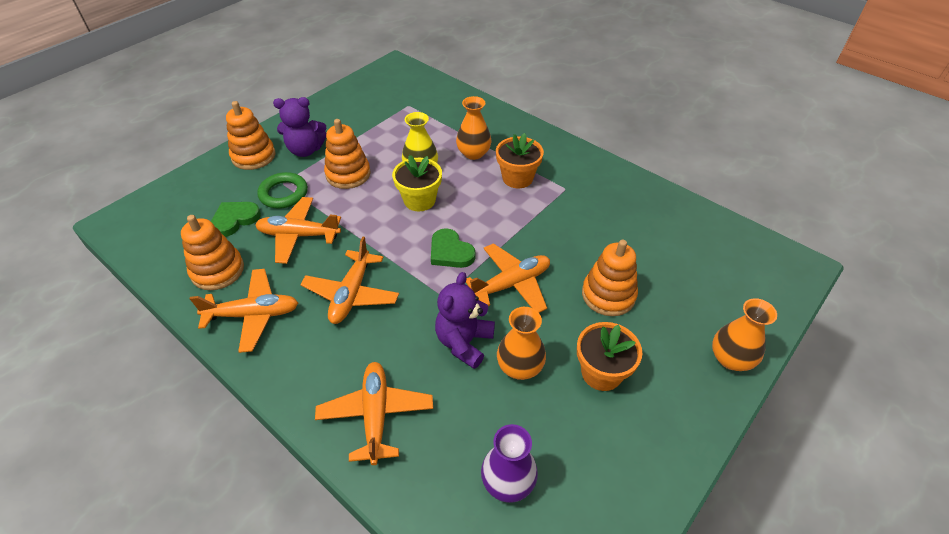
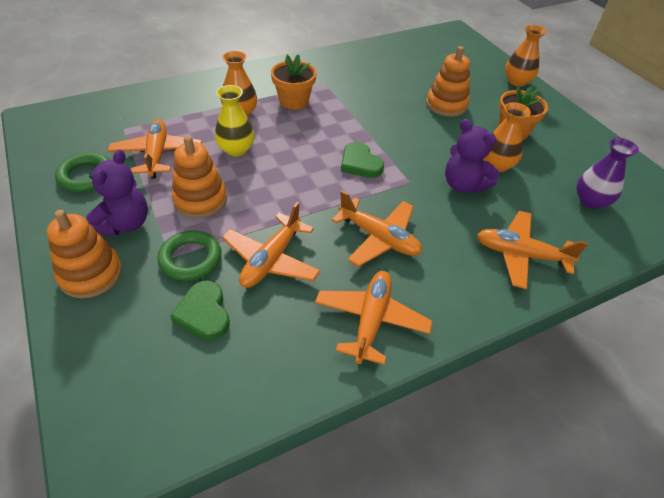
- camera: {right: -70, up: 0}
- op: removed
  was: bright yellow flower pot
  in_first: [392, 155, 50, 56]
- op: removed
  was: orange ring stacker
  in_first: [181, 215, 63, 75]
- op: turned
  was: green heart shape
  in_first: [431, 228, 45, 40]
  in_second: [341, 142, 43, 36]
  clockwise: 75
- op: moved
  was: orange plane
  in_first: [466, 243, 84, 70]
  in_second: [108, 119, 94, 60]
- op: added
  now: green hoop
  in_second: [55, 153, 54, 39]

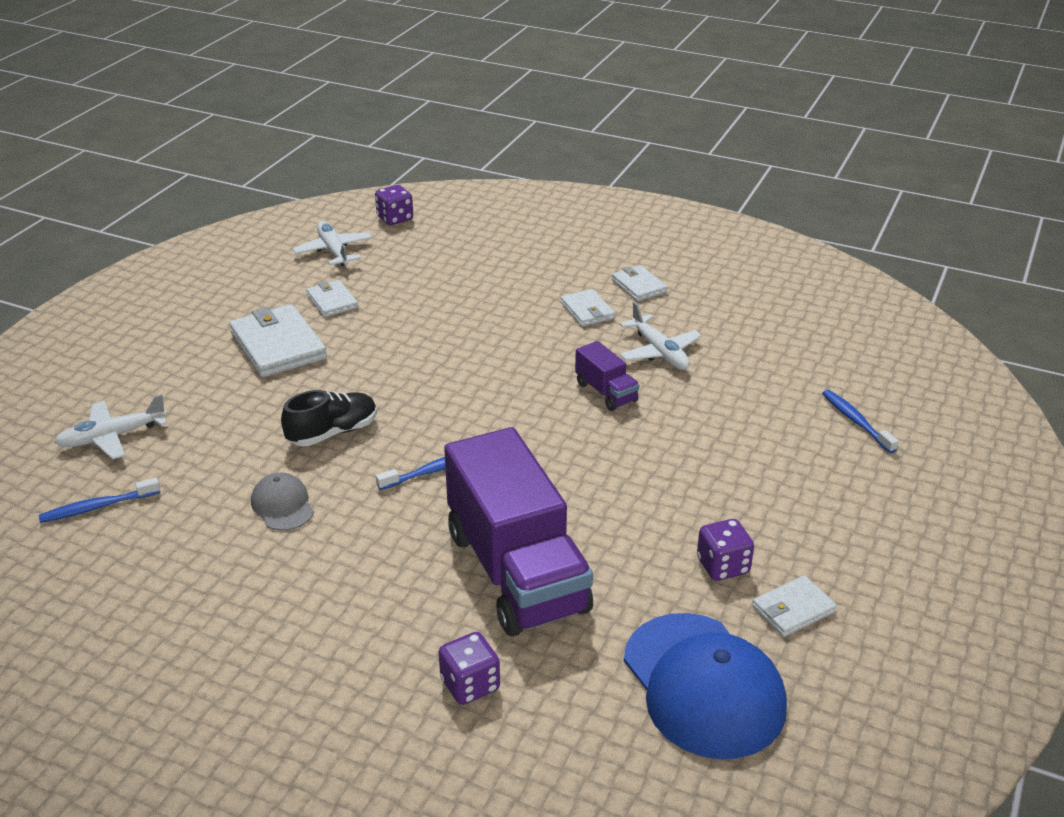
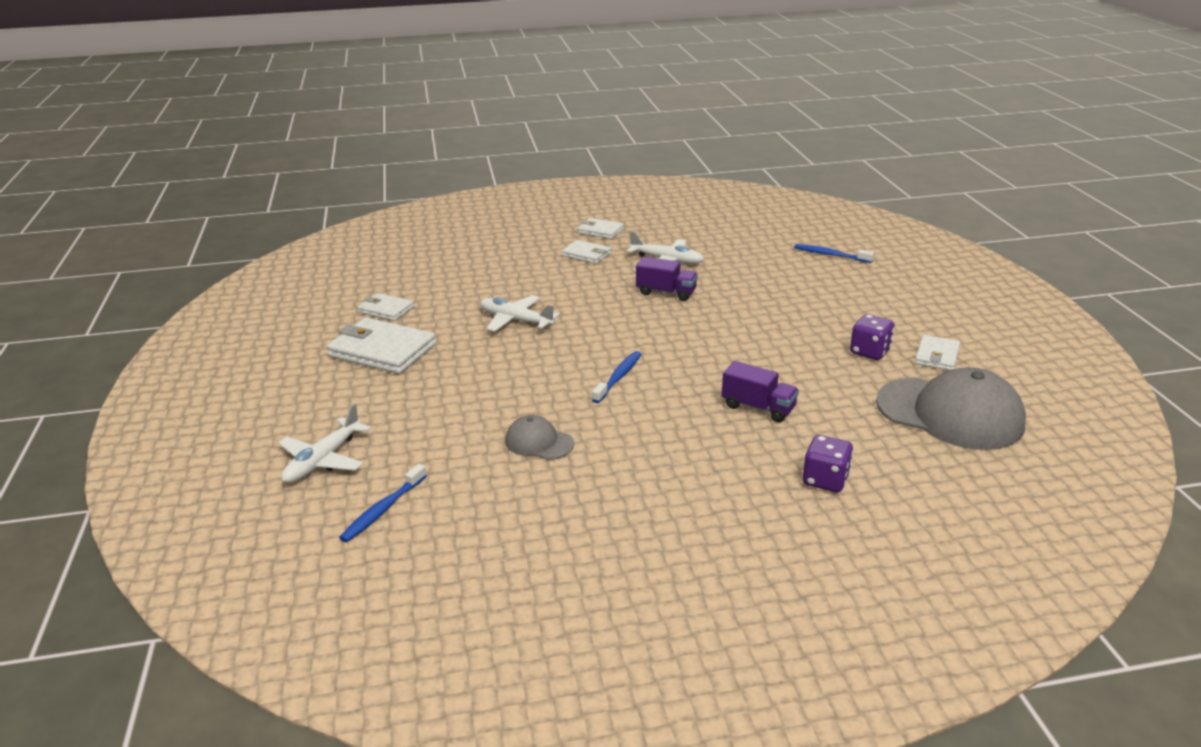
- camera: {right: -35, up: -5}
- op: removed
  was: violet dice
  in_first: [375, 185, 38, 40]
- op: moved
  was: pure white plane
  in_first: [293, 221, 79, 45]
  in_second: [480, 295, 80, 37]
- op: removed
  was: black lace-up shoe
  in_first: [281, 390, 96, 56]
- op: resized
  was: violet truck
  in_first: [444, 427, 149, 209]
  in_second: [722, 361, 77, 61]
  ratio: 0.44
- op: recoloured
  was: blue peaked cap
  now: grey peaked cap
  in_first: [624, 613, 163, 146]
  in_second: [876, 367, 150, 83]

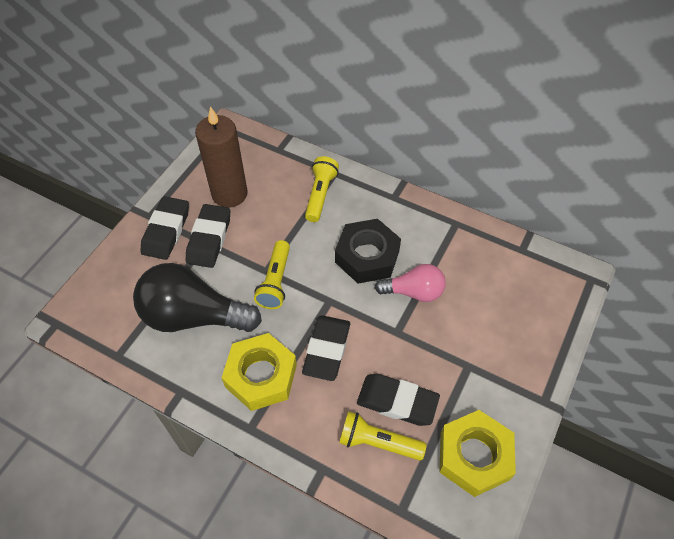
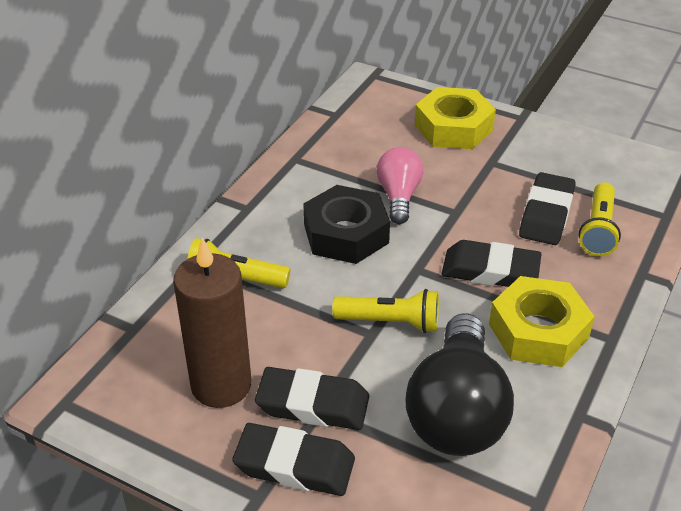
- camera: {right: -90, up: -15}
- op: moved
  was: bright yellow hexagon nut
  in_first: [439, 410, 77, 87]
  in_second: [415, 87, 81, 62]

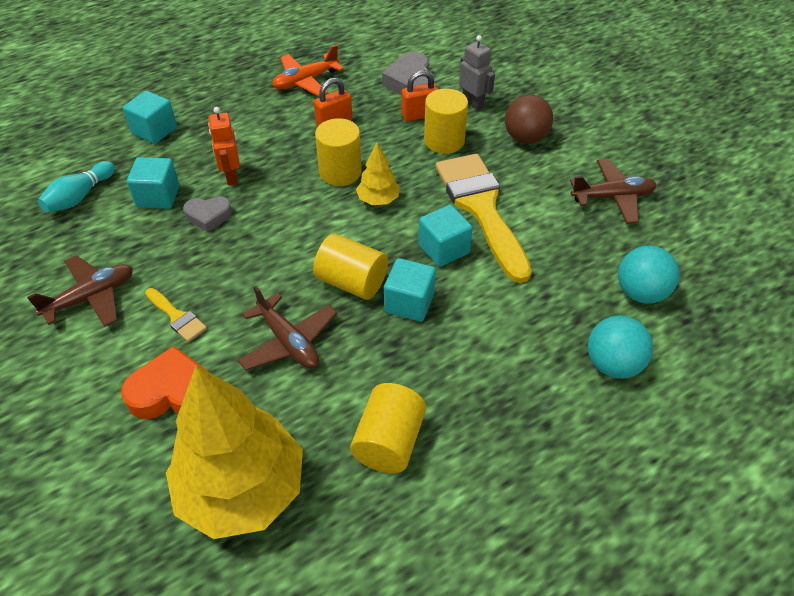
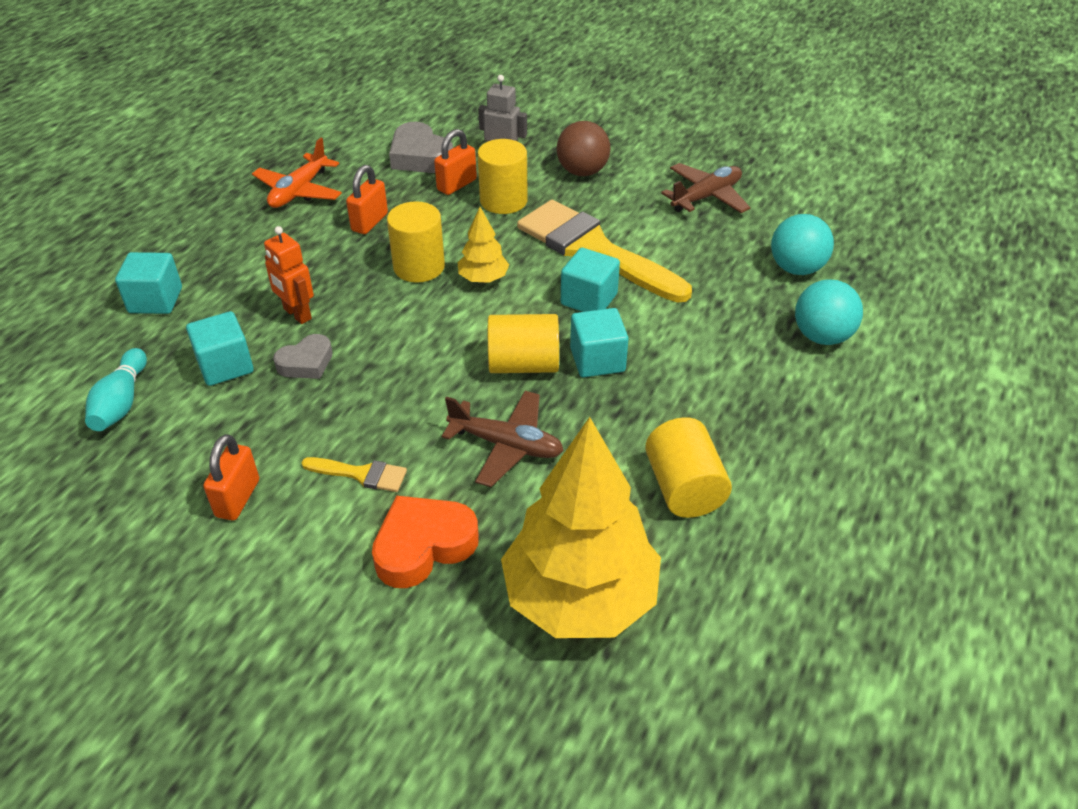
- camera: {right: -30, up: -5}
- op: replaced
  was: dark brown plane
  now: orange small lock
  in_first: [27, 255, 106, 72]
  in_second: [203, 434, 56, 86]

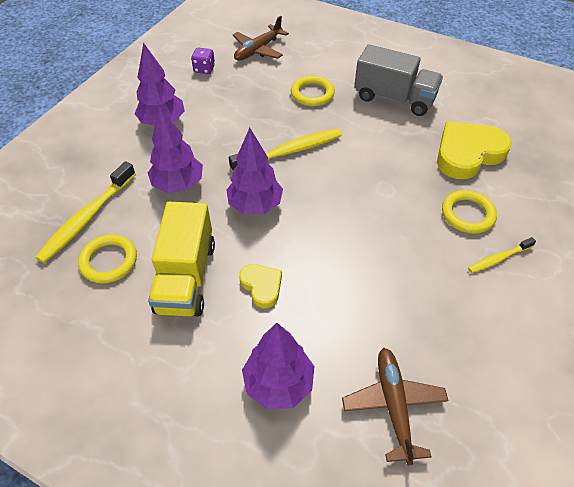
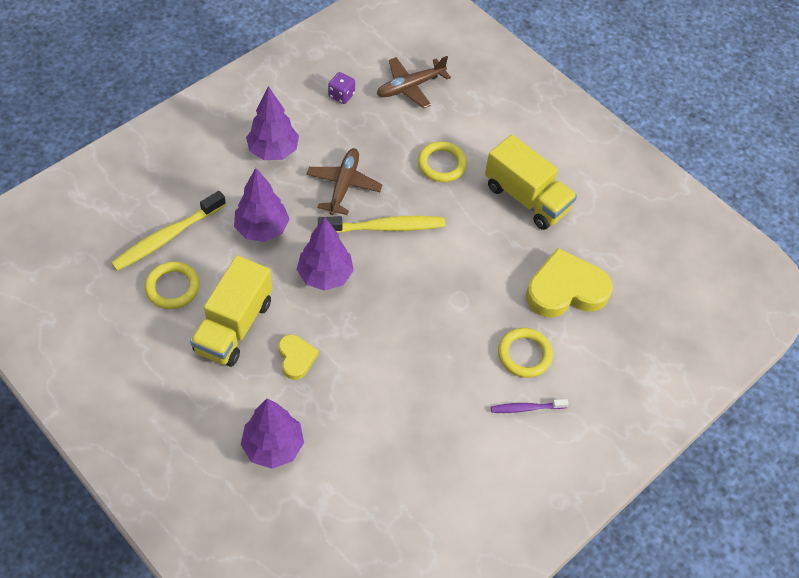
- camera: {right: 15, up: 5}
- op: recoloured
  was: grey truck
  now: bright yellow truck
  in_first: [354, 44, 89, 72]
  in_second: [485, 135, 92, 95]
- op: recoloured
  was: bright yellow tooth brush
  now: violet tooth brush
  in_first: [468, 237, 68, 36]
  in_second: [491, 399, 78, 14]
- op: moved
  was: dark brown plane
  in_first: [342, 348, 107, 117]
  in_second: [306, 148, 76, 67]

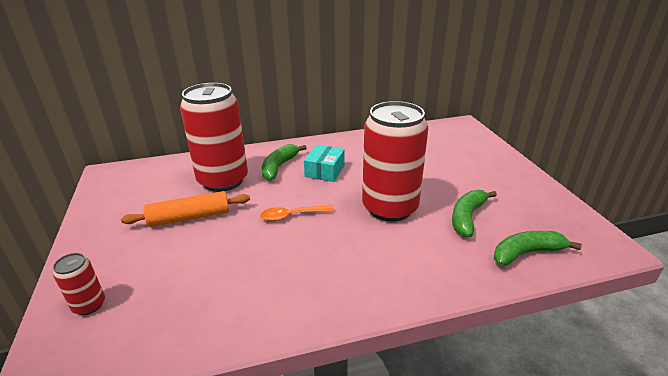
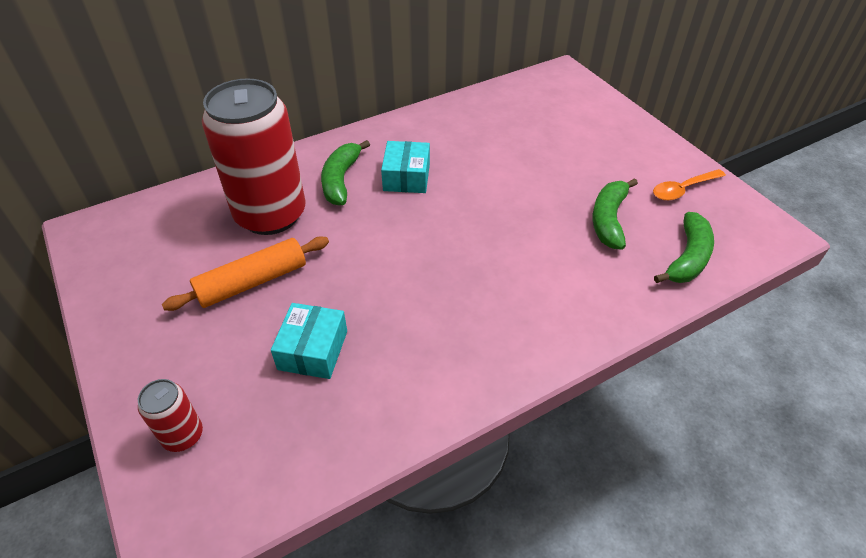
- camera: {right: -15, up: 15}
- op: removed
  was: red can
  in_first: [362, 101, 66, 121]
- op: moved
  was: orange spoon
  in_first: [260, 205, 74, 16]
  in_second: [653, 169, 73, 32]
- op: turned
  was: green banana
  in_first: [494, 231, 88, 35]
  in_second: [654, 212, 60, 71]
  clockwise: 150
- op: added
  now: turquoise package
  in_second: [271, 303, 76, 76]

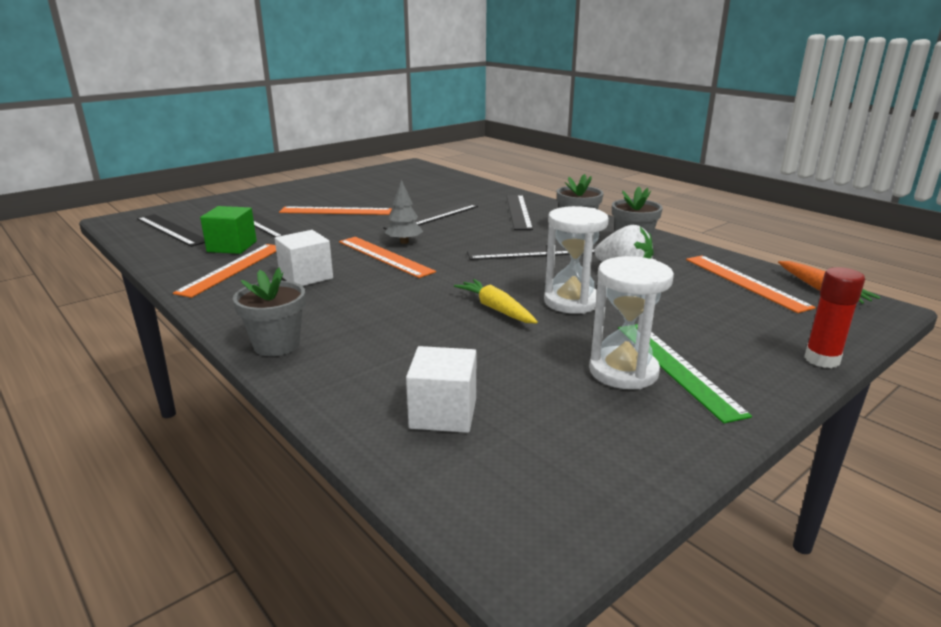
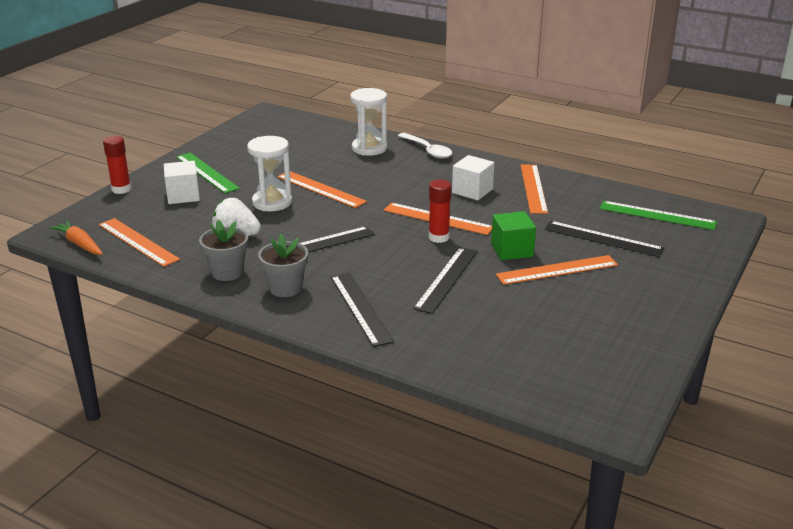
- camera: {right: 160, up: 5}
- op: replaced
  was: grey fir tree
  now: red stick of glue
  in_first: [385, 179, 38, 65]
  in_second: [429, 180, 23, 63]
- op: moved
  was: green block
  in_first: [200, 206, 57, 48]
  in_second: [491, 211, 45, 49]
- op: recoloured
  was: black straightedge
  now: green straightedge
  in_first: [137, 214, 68, 33]
  in_second: [600, 201, 117, 29]
- op: moved
  was: pure white sandglass
  in_first: [589, 256, 85, 133]
  in_second: [350, 88, 37, 68]
- op: replaced
  was: grey flower pot
  now: pure white spoon
  in_first: [233, 268, 72, 88]
  in_second: [398, 133, 54, 26]
- op: replaced
  was: bright yellow carrot
  now: orange straightedge
  in_first: [454, 279, 84, 45]
  in_second: [277, 171, 90, 37]
- op: moved
  was: pure white block
  in_first: [406, 346, 70, 87]
  in_second: [164, 161, 36, 43]

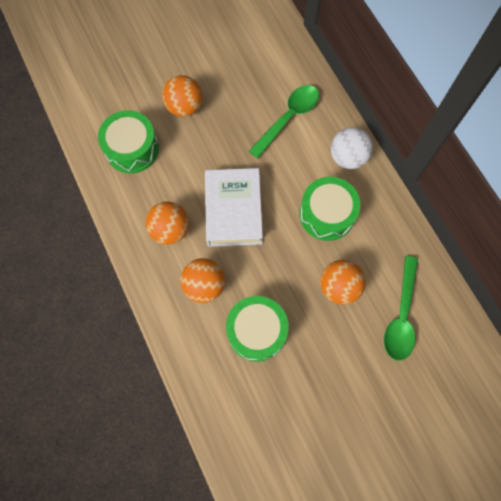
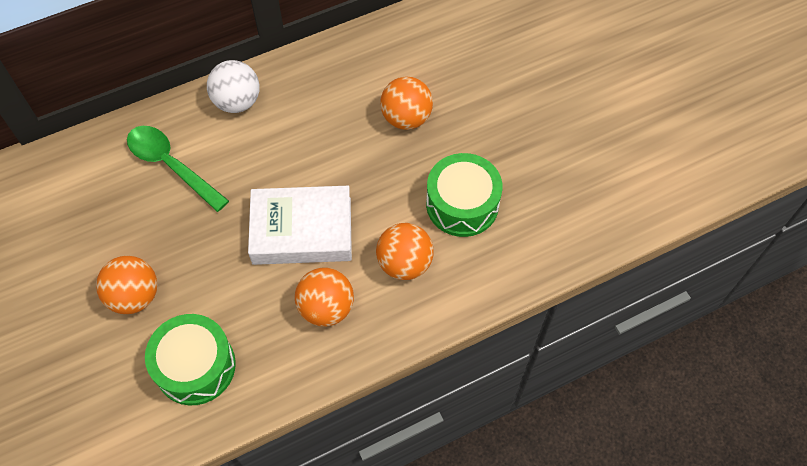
- camera: {right: -90, up: -10}
- op: removed
  was: green toy drum
  in_first: [299, 177, 62, 64]
- op: removed
  was: green spoon
  in_first: [384, 256, 34, 105]

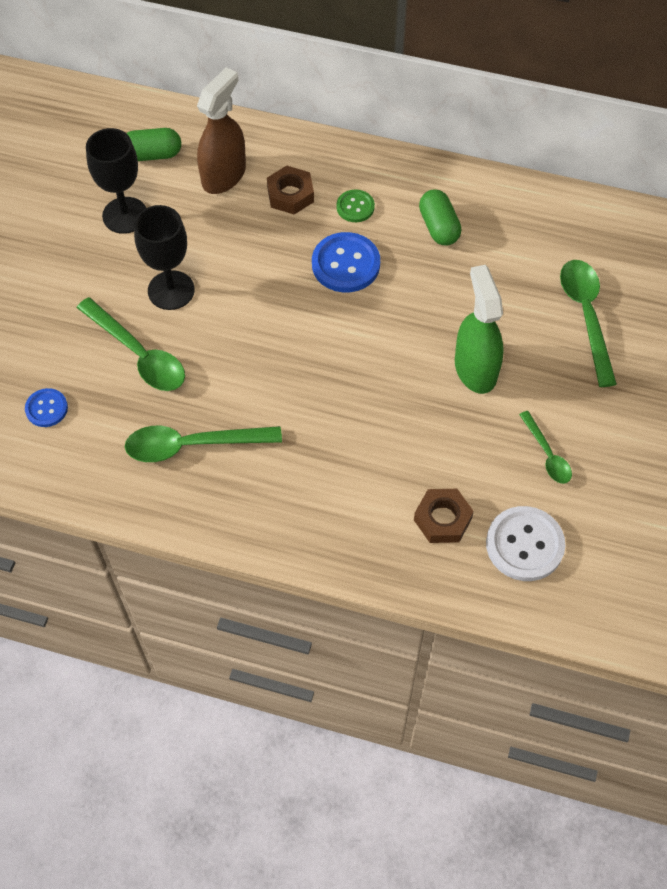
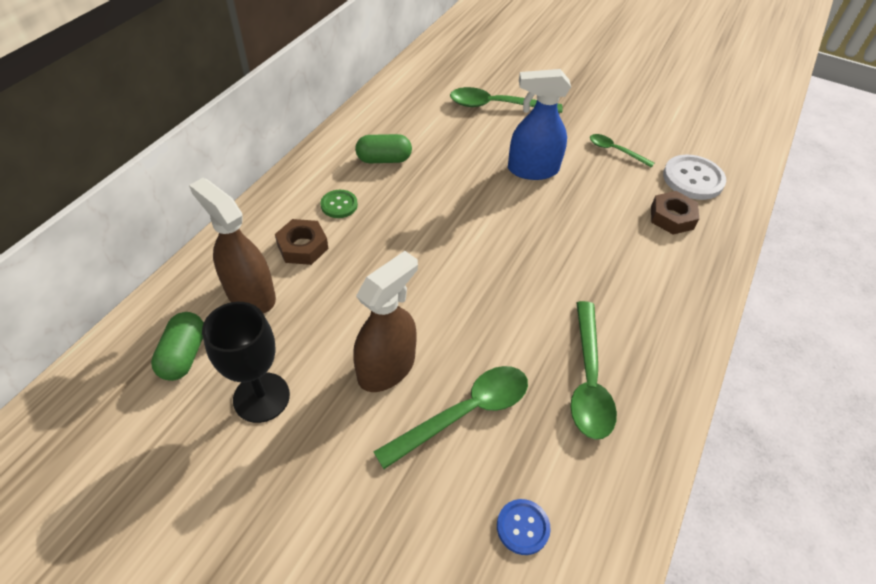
- camera: {right: -80, up: -10}
- op: replaced
  was: black wine glass
  now: dark brown spray cleaner
  in_first: [134, 205, 61, 105]
  in_second: [353, 251, 65, 141]
- op: removed
  was: blue button
  in_first: [312, 232, 68, 60]
- op: recoloured
  was: green spray cleaner
  now: blue spray cleaner
  in_first: [455, 265, 49, 129]
  in_second: [508, 69, 63, 111]
- op: turned
  was: green spoon
  in_first: [519, 411, 53, 73]
  in_second: [590, 134, 64, 34]
  clockwise: -135

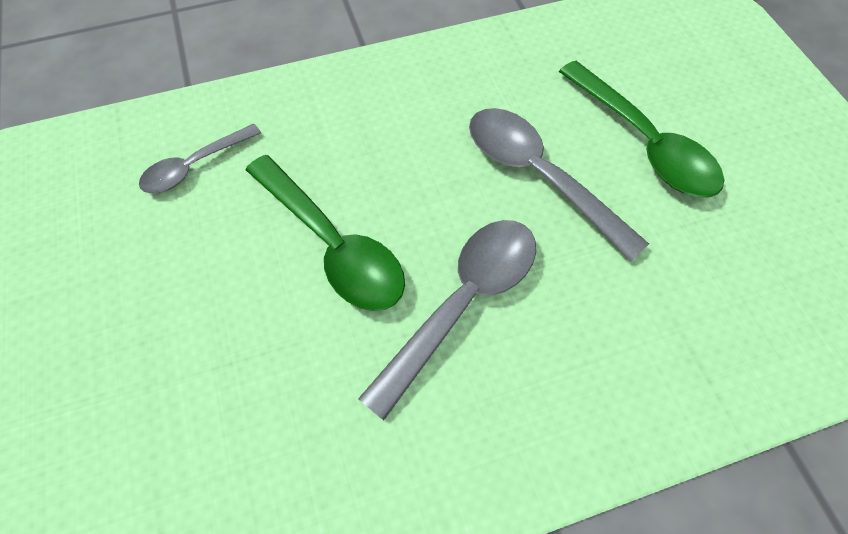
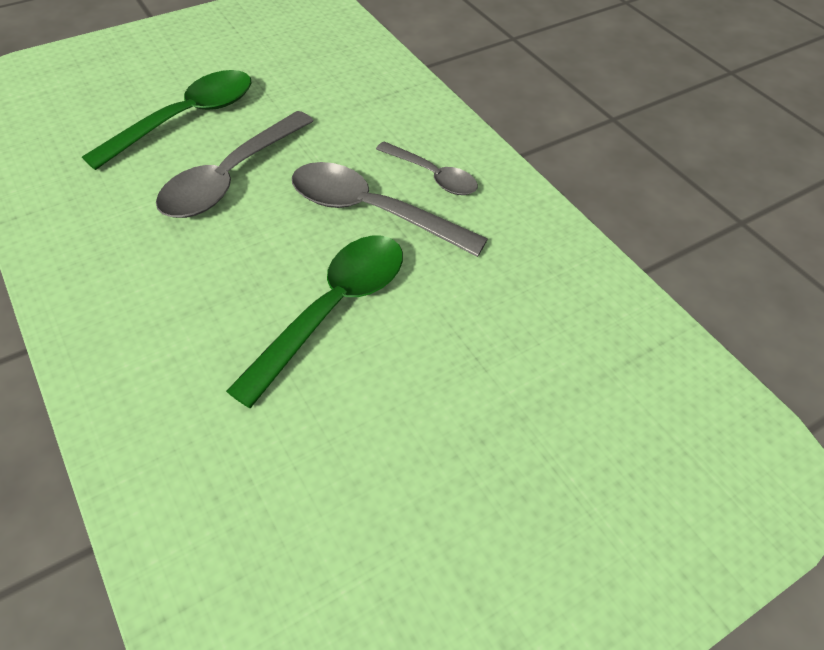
- camera: {right: -105, up: -10}
- op: moved
  was: grey spoon
  in_first: [139, 124, 122, 69]
  in_second: [376, 141, 102, 54]

